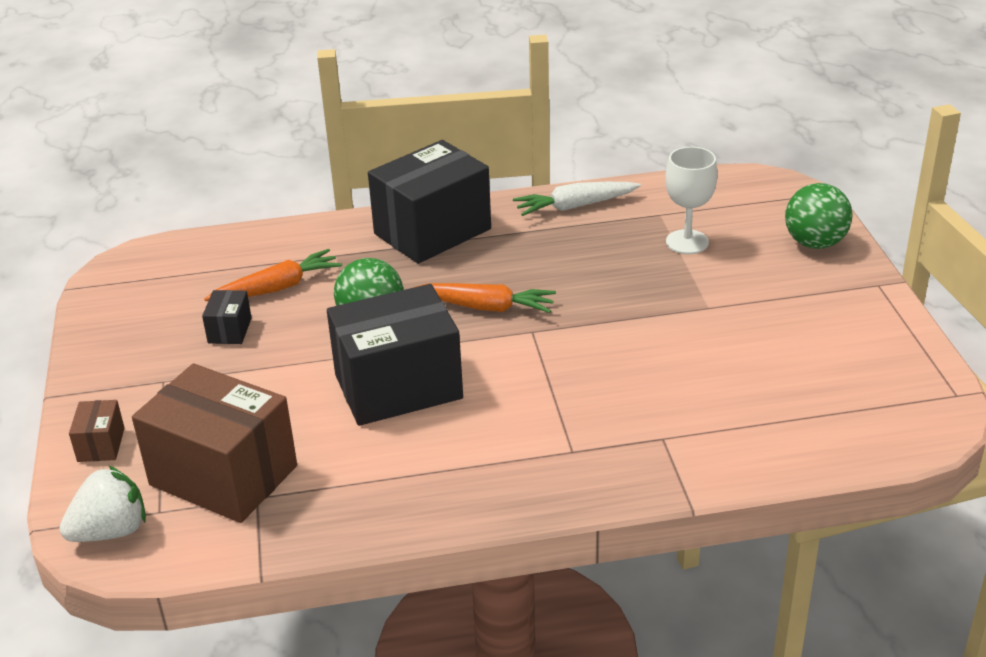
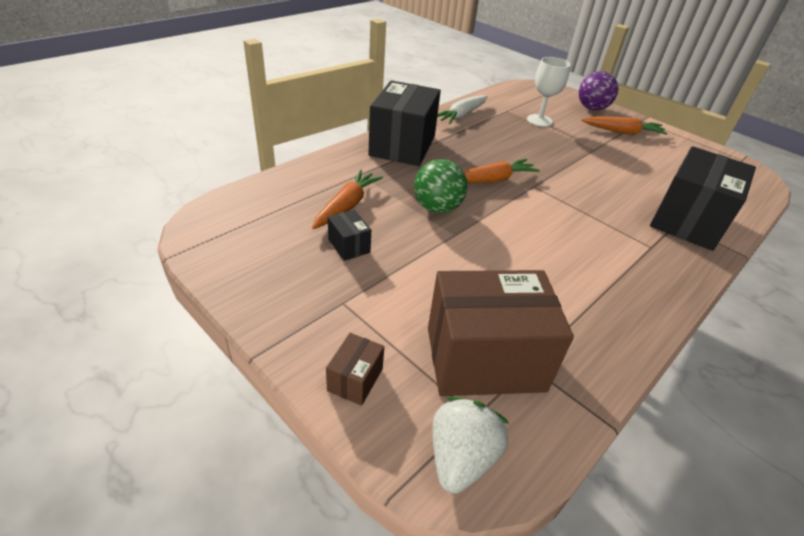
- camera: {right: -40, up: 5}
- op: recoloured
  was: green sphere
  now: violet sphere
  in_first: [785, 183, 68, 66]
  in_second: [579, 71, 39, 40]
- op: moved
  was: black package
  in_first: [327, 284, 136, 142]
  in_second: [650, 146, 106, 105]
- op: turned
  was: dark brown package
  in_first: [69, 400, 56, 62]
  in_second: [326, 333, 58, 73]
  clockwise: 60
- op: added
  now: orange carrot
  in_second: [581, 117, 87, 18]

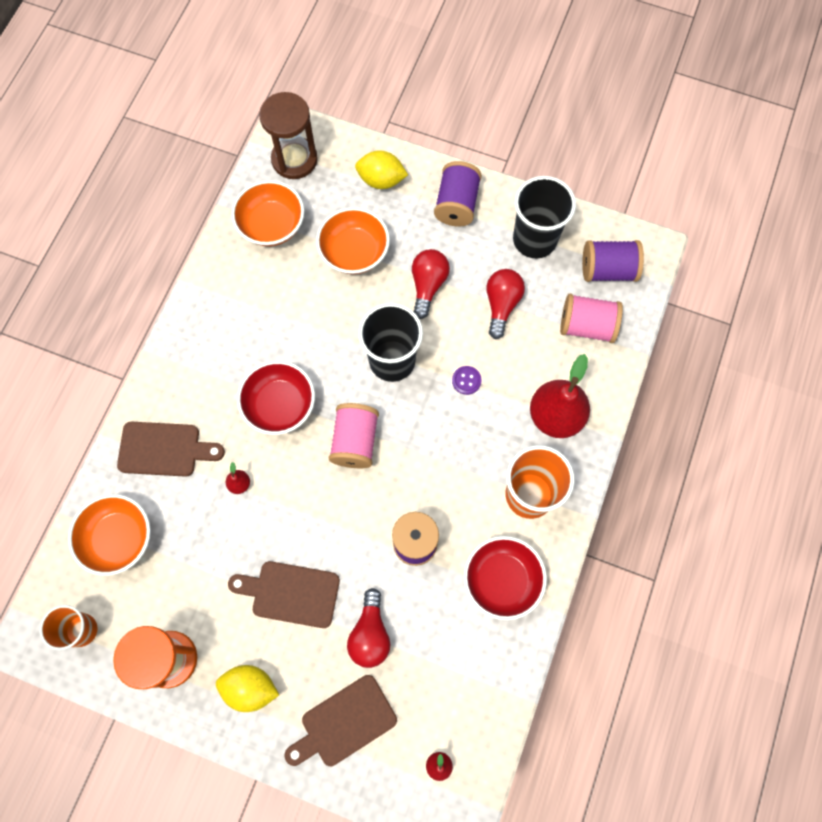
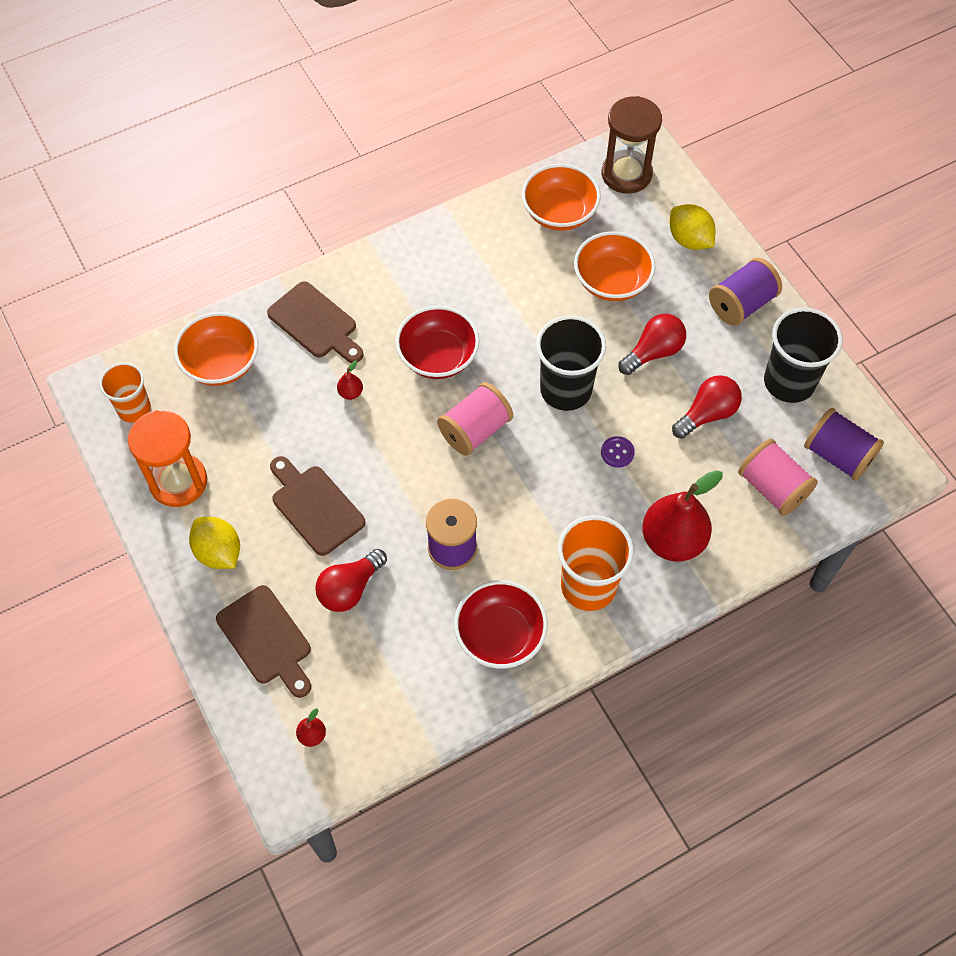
- camera: {right: 40, up: -10}
- op: turned
  was: dark brown bread board
  in_first: [284, 675, 113, 91]
  in_second: [216, 585, 95, 113]
  clockwise: -135

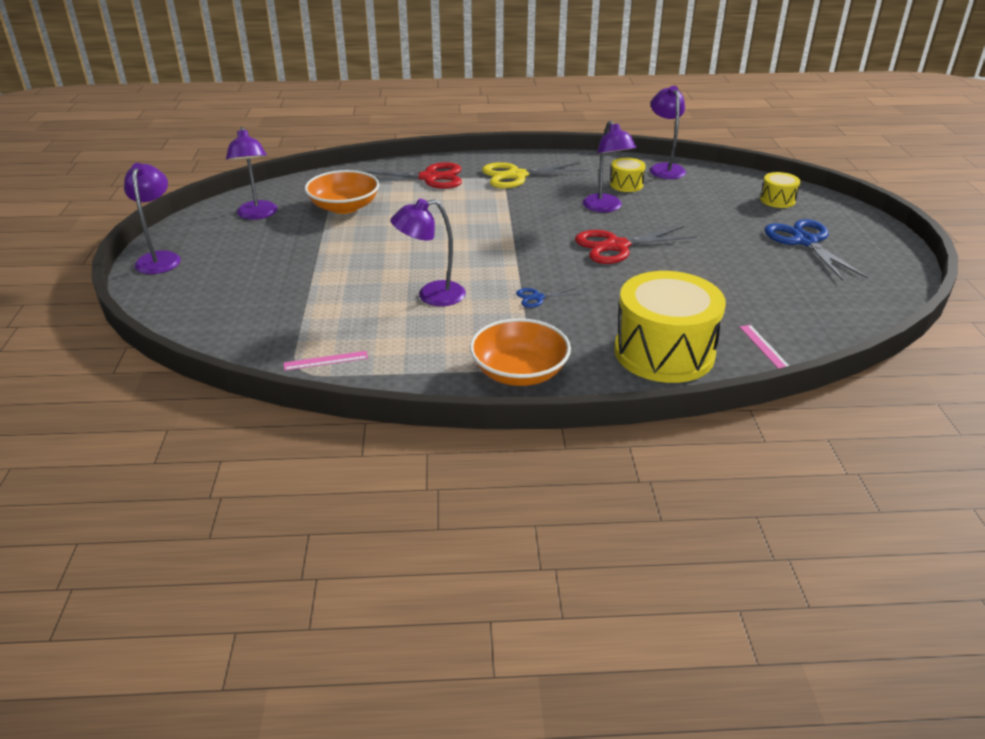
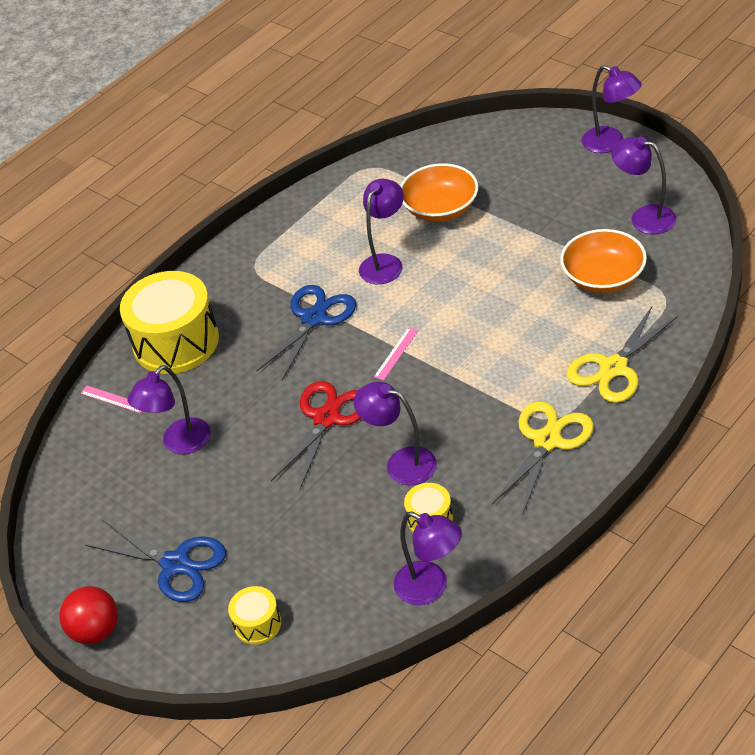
- camera: {right: 140, up: 10}
- op: recoloured
  was: red scissors
  now: bright yellow scissors
  in_first: [362, 162, 100, 27]
  in_second: [567, 307, 111, 96]
- op: resized
  was: blue scissors
  in_first: [516, 288, 66, 20]
  in_second: [257, 285, 99, 95]
  ratio: 2.07
- op: moved
  was: orange serving bowl
  in_first: [470, 318, 101, 68]
  in_second: [400, 163, 78, 59]
- op: moved
  was: pink straightedge
  in_first: [284, 351, 84, 20]
  in_second: [374, 328, 44, 52]
- op: added
  now: violet lamp
  in_second: [128, 365, 83, 89]
- op: added
  now: red sphere
  in_second: [59, 586, 59, 58]

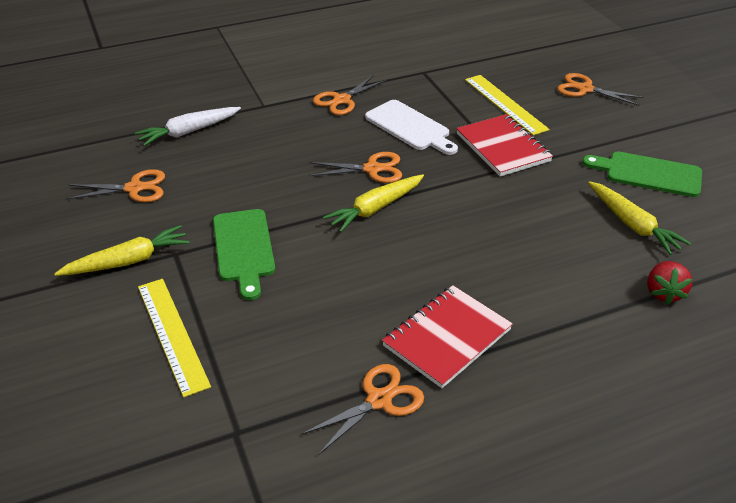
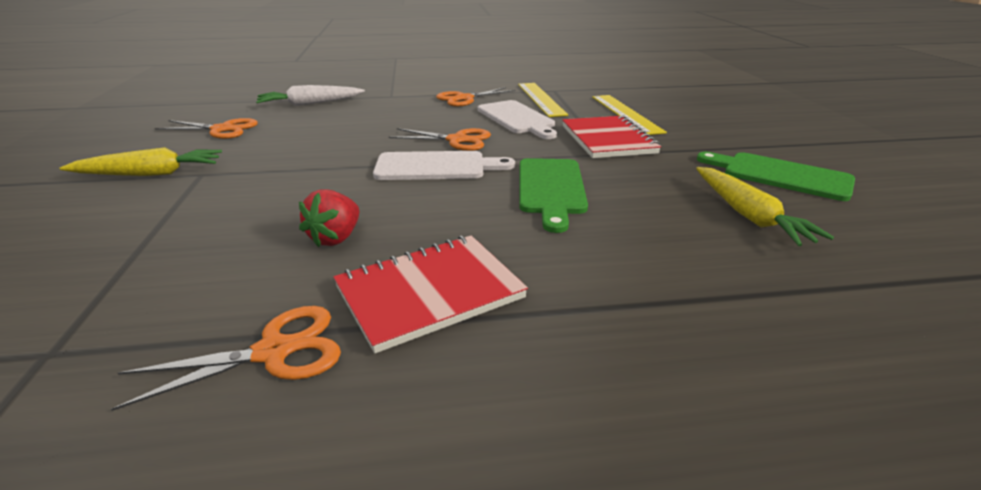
- camera: {right: 15, up: -10}
- op: removed
  was: orange scissors
  in_first: [557, 73, 87, 33]
- op: replaced
  was: bright yellow carrot
  now: pure white bread board
  in_first: [323, 174, 101, 58]
  in_second: [373, 151, 142, 29]
- op: moved
  was: green bread board
  in_first: [213, 209, 62, 91]
  in_second: [519, 158, 69, 75]
- op: moved
  was: red toy strawberry
  in_first: [647, 261, 45, 44]
  in_second: [299, 189, 60, 58]
- op: moved
  was: bright yellow straightedge
  in_first: [138, 279, 73, 118]
  in_second: [518, 83, 50, 34]

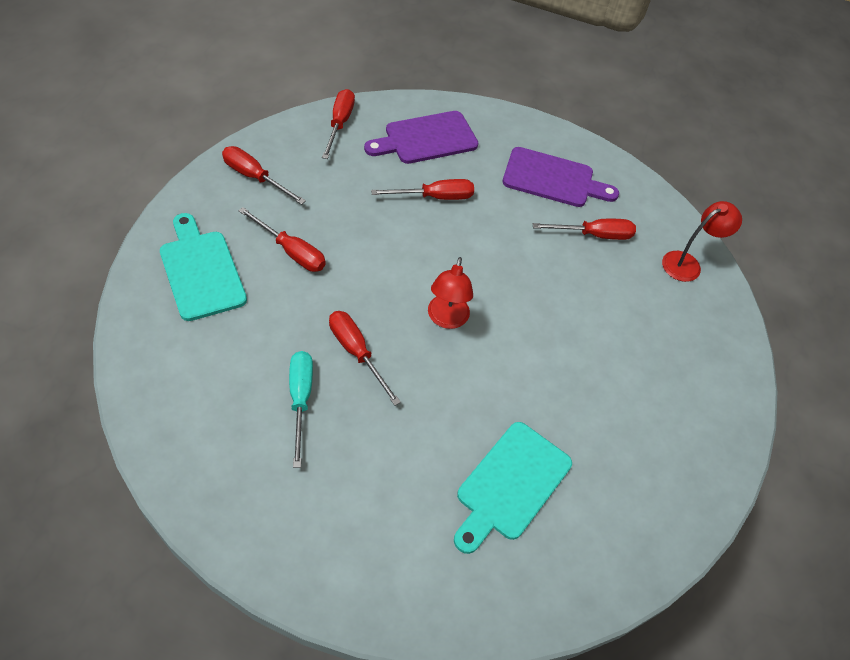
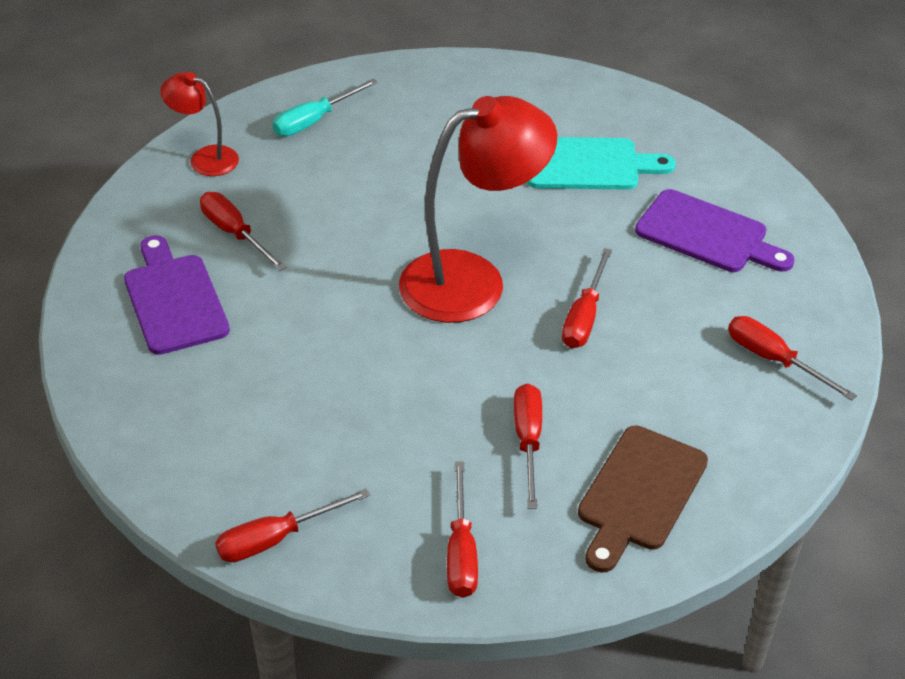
- camera: {right: -120, up: -10}
- op: moved
  was: violet bread board
  in_first: [364, 111, 114, 53]
  in_second: [635, 189, 160, 83]
- op: moved
  was: red screwdriver
  in_first: [371, 179, 103, 21]
  in_second: [728, 316, 129, 85]
- op: recoloured
  was: turquoise bread board
  now: dark brown bread board
  in_first: [160, 213, 87, 108]
  in_second: [578, 425, 130, 148]
- op: resized
  was: red lamp
  in_first: [428, 257, 45, 72]
  in_second: [399, 96, 158, 227]
  ratio: 1.99
- op: moved
  was: turquoise screwdriver
  in_first: [289, 351, 24, 117]
  in_second: [273, 78, 105, 58]

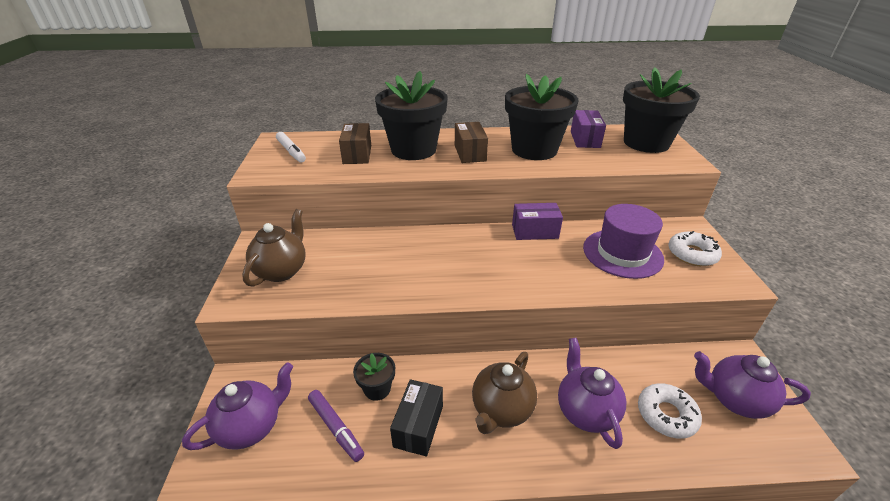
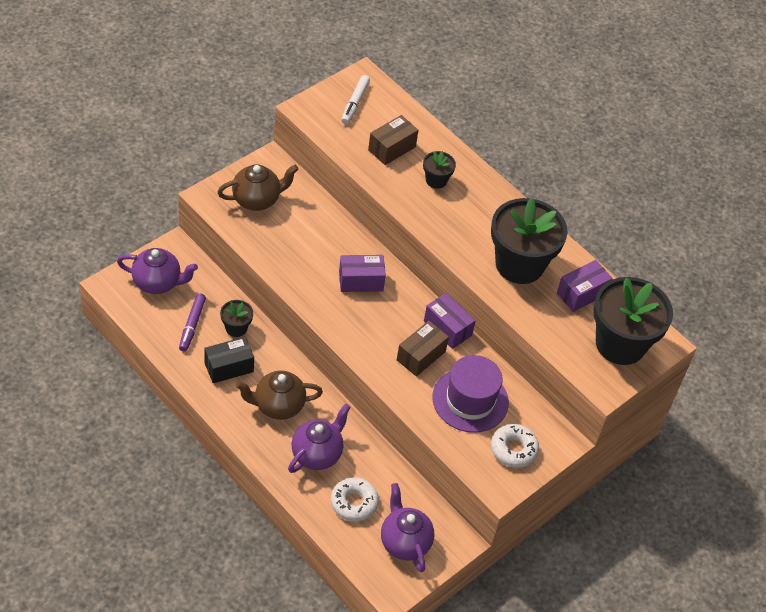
- camera: {right: 45, up: 15}
- op: resized
  was: black flower pot
  in_first: [375, 71, 73, 89]
  in_second: [423, 151, 33, 38]
  ratio: 0.45
- op: moved
  was: dark brown package
  in_first: [455, 122, 33, 41]
  in_second: [397, 321, 52, 55]
- op: added
  now: violet package
  in_second: [339, 255, 47, 37]

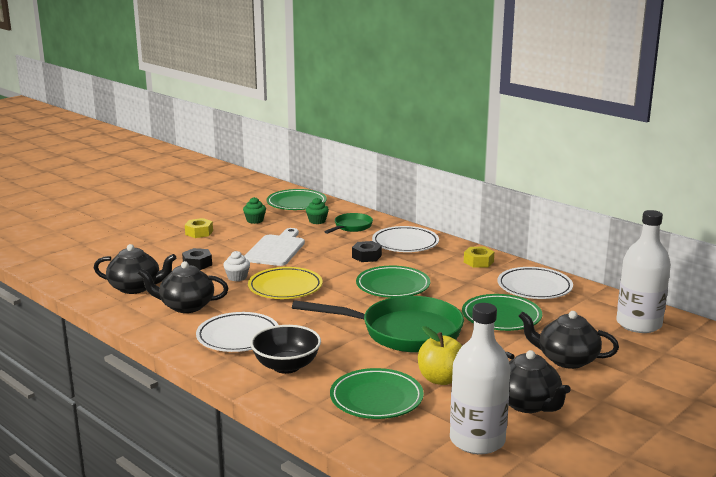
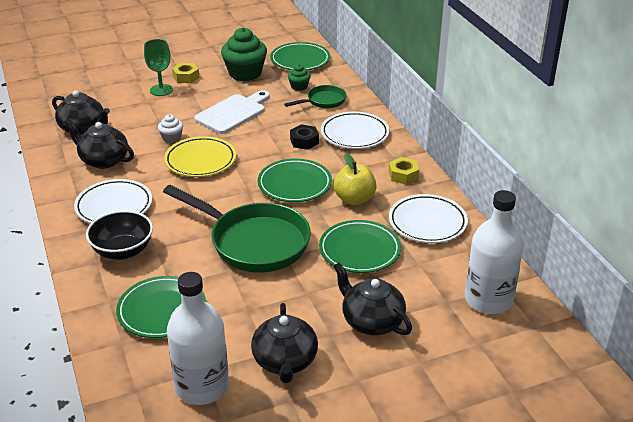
- camera: {right: 25, up: 15}
- op: resized
  was: green muffin
  in_first: [243, 197, 23, 27]
  in_second: [221, 28, 46, 53]
  ratio: 2.03
- op: removed
  was: black hexagon nut
  in_first: [182, 248, 30, 22]
- op: moved
  was: bright yellow toy apple
  in_first: [418, 326, 44, 59]
  in_second: [334, 153, 43, 52]
- op: added
  now: green wine glass
  in_second: [144, 39, 29, 57]

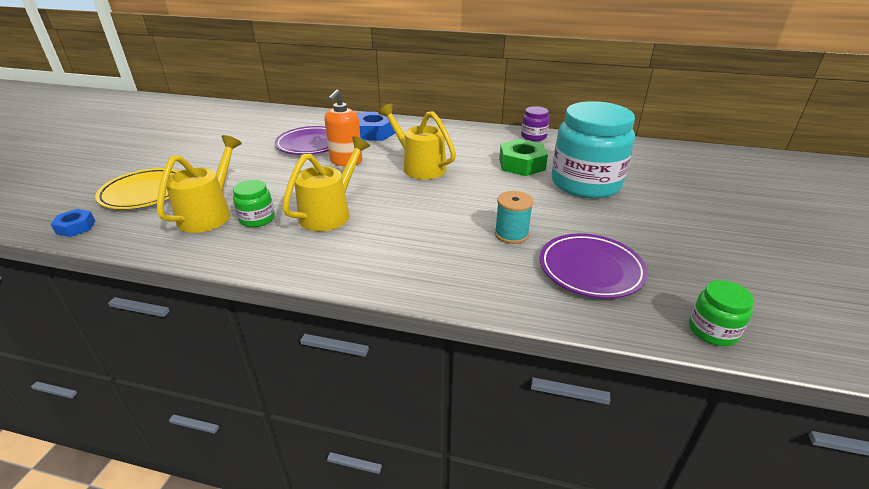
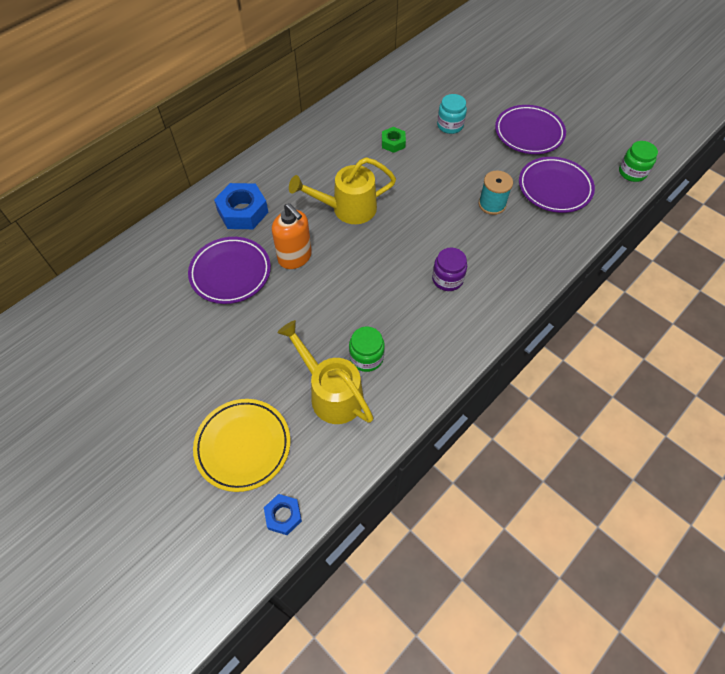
- camera: {right: -60, up: 25}
- op: resized
  was: turquoise preserve jar
  in_first: [552, 101, 83, 98]
  in_second: [437, 94, 30, 40]
  ratio: 0.44
- op: moved
  was: violet preserve jar
  in_first: [521, 106, 29, 35]
  in_second: [432, 248, 35, 43]
- op: removed
  was: bright yellow watering pot
  in_first: [282, 136, 88, 95]
- op: resized
  was: green hexagon nut
  in_first: [499, 139, 49, 37]
  in_second: [382, 127, 24, 26]
  ratio: 0.57
- op: added
  now: violet dinner plate
  in_second: [495, 105, 71, 49]

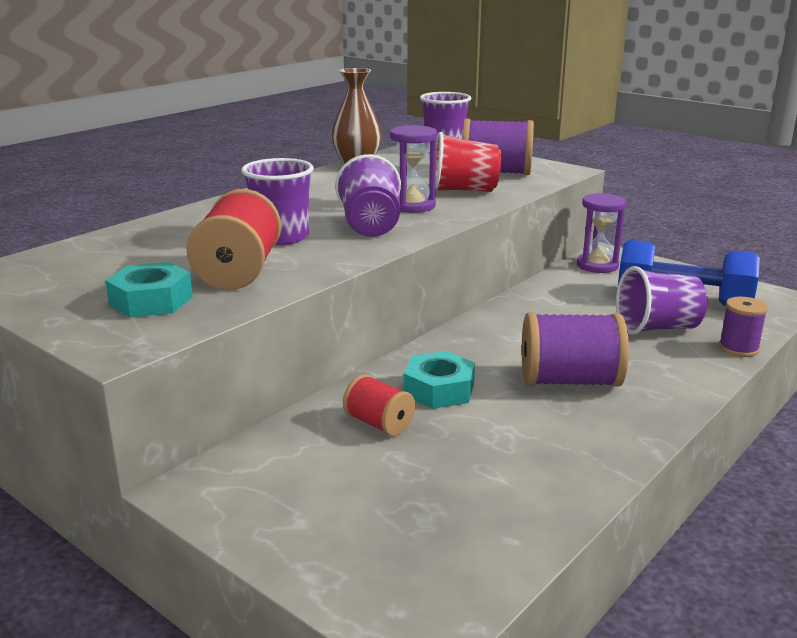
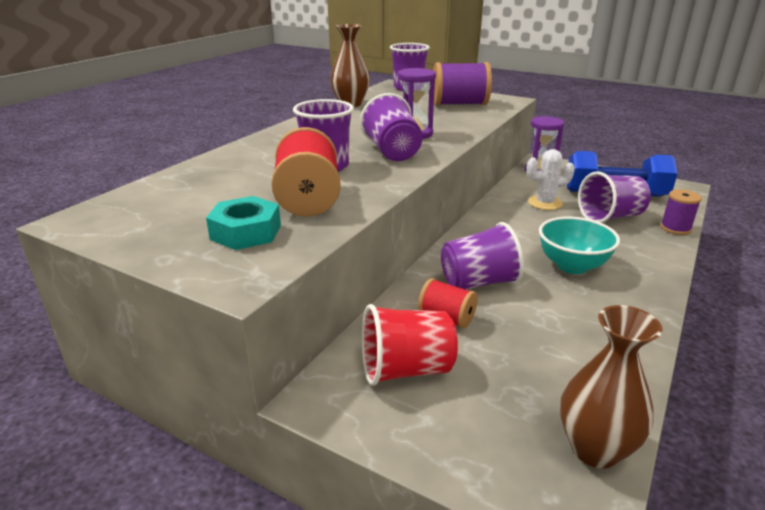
- camera: {right: -10, up: 5}
- op: moved
  was: red cup
  in_first: [435, 132, 66, 60]
  in_second: [362, 304, 96, 82]
- op: replaced
  was: violet bobbin
  now: turquoise serving bowl
  in_first: [522, 312, 107, 75]
  in_second: [539, 217, 81, 57]
- op: replaced
  was: turquoise hexagon nut
  now: violet cup
  in_first: [404, 351, 71, 58]
  in_second: [441, 222, 83, 68]
- op: added
  now: pure white prickly plant
  in_second: [526, 149, 49, 61]
- op: added
  now: dark brown vase
  in_second: [560, 305, 103, 163]

